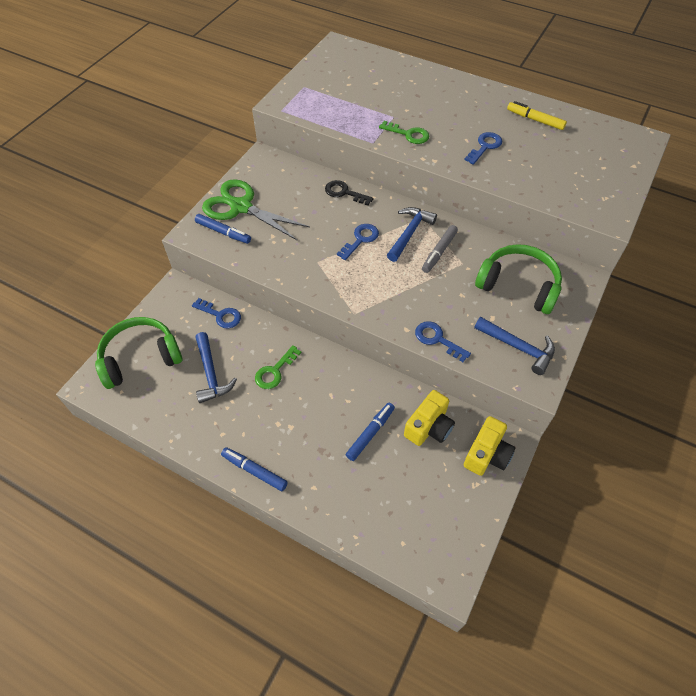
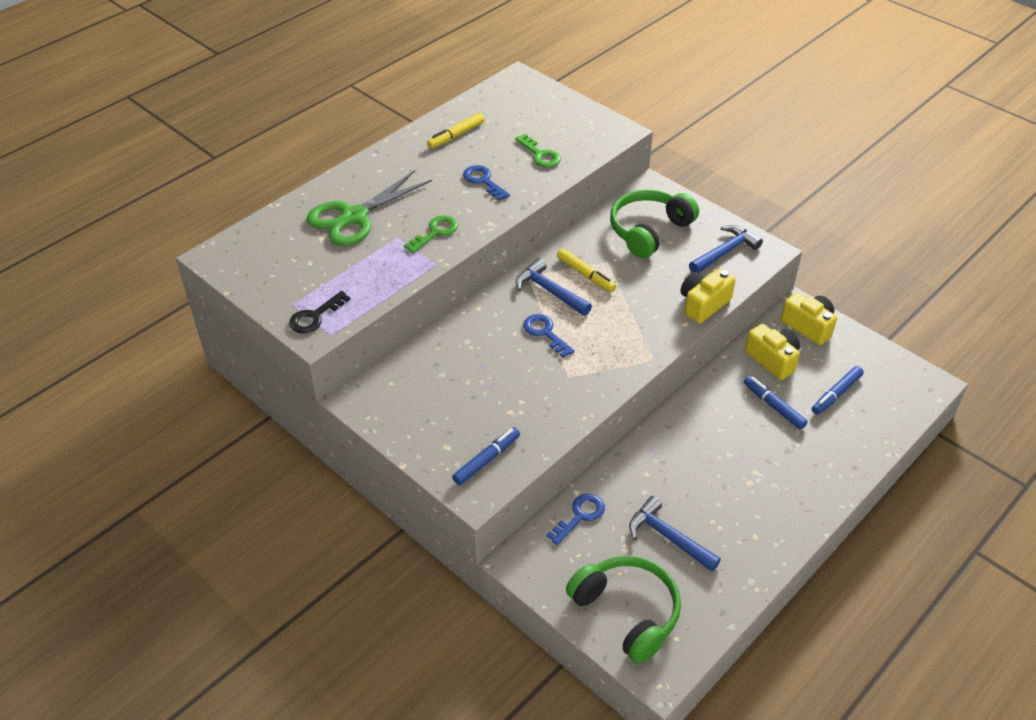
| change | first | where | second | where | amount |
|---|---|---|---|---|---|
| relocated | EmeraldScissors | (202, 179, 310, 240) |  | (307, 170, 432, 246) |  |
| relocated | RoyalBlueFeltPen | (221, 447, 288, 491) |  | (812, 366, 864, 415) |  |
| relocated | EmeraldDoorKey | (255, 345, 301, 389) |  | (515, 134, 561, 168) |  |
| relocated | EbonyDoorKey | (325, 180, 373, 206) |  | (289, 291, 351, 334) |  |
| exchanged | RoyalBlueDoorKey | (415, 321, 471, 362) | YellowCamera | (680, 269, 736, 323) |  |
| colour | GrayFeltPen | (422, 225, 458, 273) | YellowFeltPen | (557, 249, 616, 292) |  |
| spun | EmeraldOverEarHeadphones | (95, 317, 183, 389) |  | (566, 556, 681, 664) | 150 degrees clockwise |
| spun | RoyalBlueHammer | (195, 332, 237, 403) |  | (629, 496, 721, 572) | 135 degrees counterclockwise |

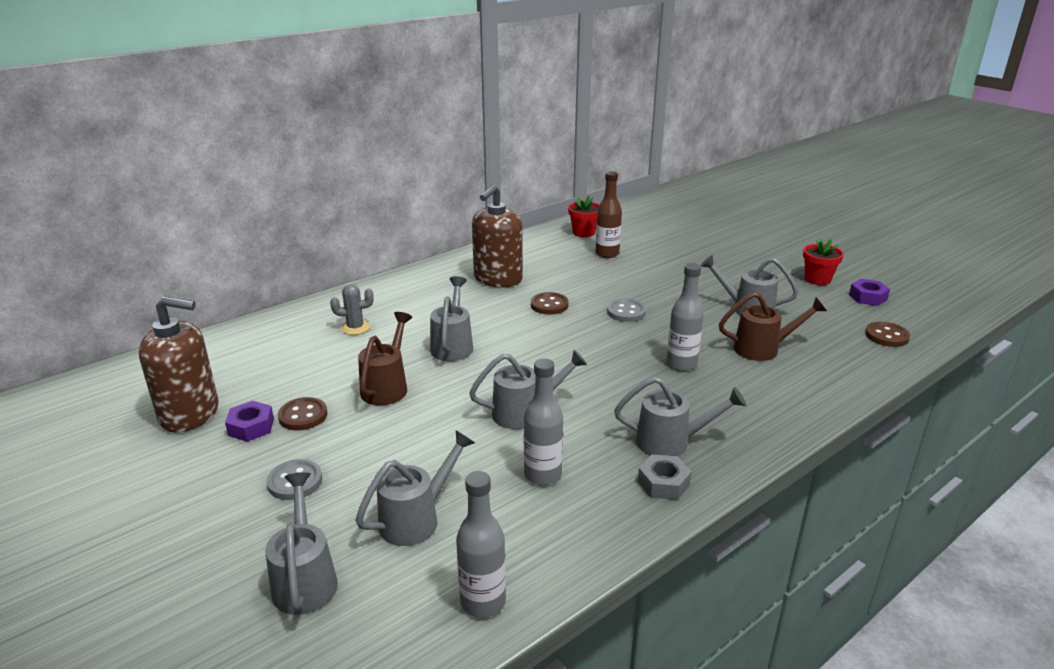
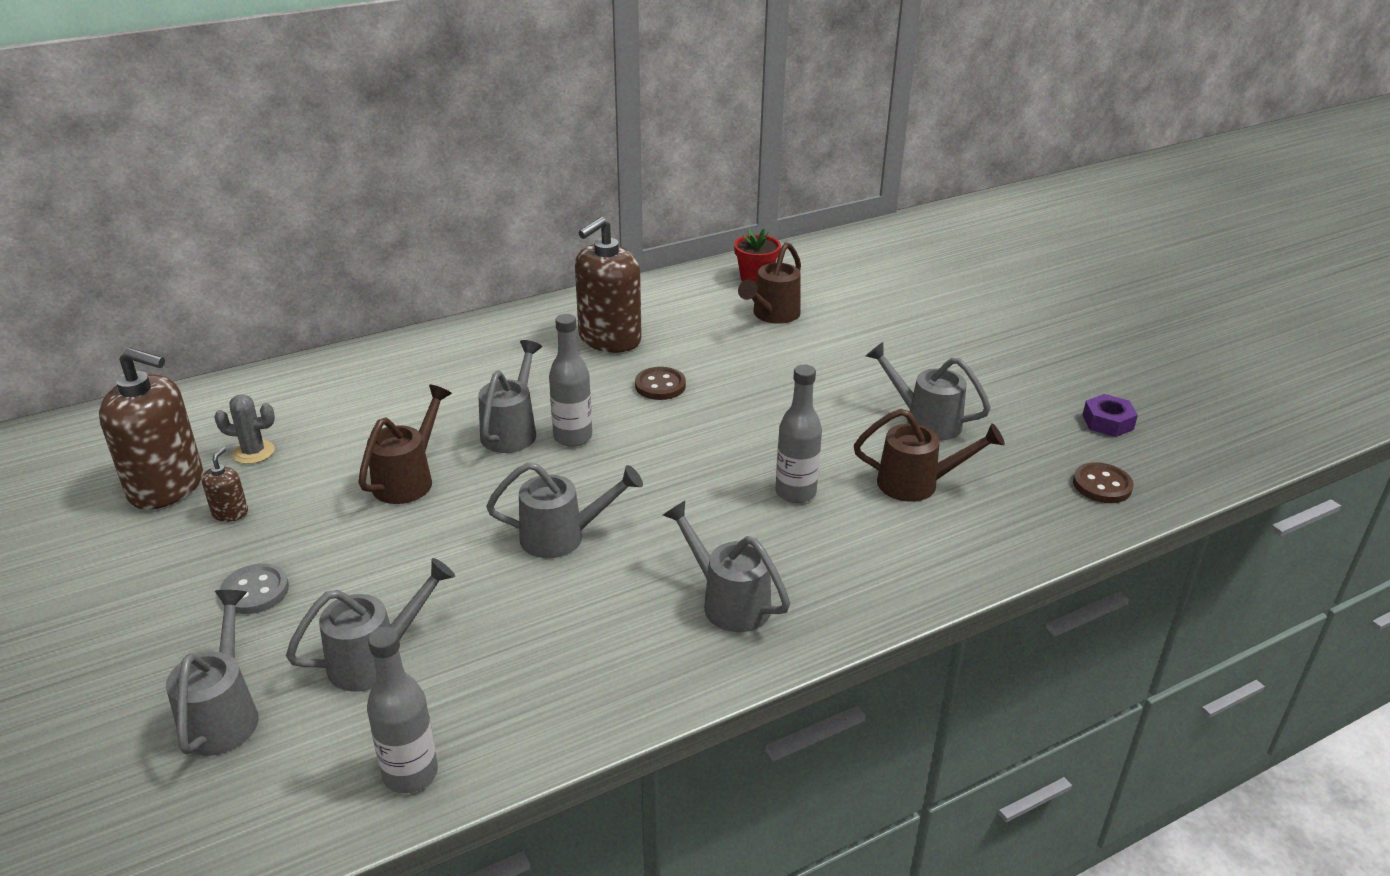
| change | first | where | second | where | amount |
|---|---|---|---|---|---|
| missing | RussetShirtButton | (278, 397, 328, 431) |  |  |  |
| missing | GrayShirtButton | (607, 299, 646, 322) |  |  |  |
| missing | GrayHexNut | (638, 454, 691, 500) |  |  |  |
| missing | ScarletPottedPlant | (803, 238, 844, 285) |  |  |  |
| relocated | GrayPricklyPlant | (330, 284, 374, 335) |  | (214, 394, 275, 464) |  |
| relocated | GrayFlask | (524, 358, 563, 485) |  | (549, 314, 592, 447) |  |
| exchanged | VioletHexNut | (225, 401, 274, 442) | RussetSoapPump | (201, 447, 248, 522) |  |
| exchanged | RussetFlask | (596, 171, 622, 258) | RussetSprinklingCan | (738, 242, 801, 324) |  |
| spun | GraySprinklingCan | (614, 377, 746, 456) |  | (663, 501, 790, 632) | 150 degrees counterclockwise |

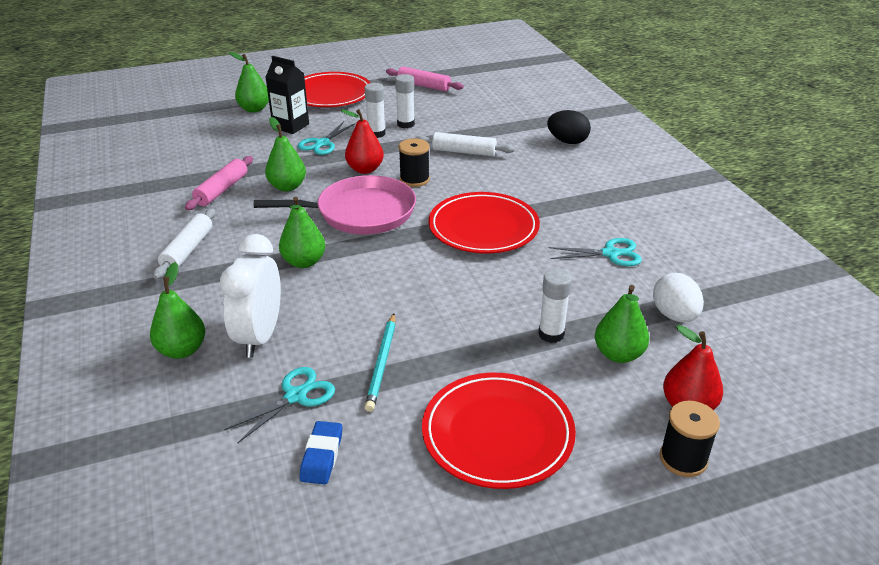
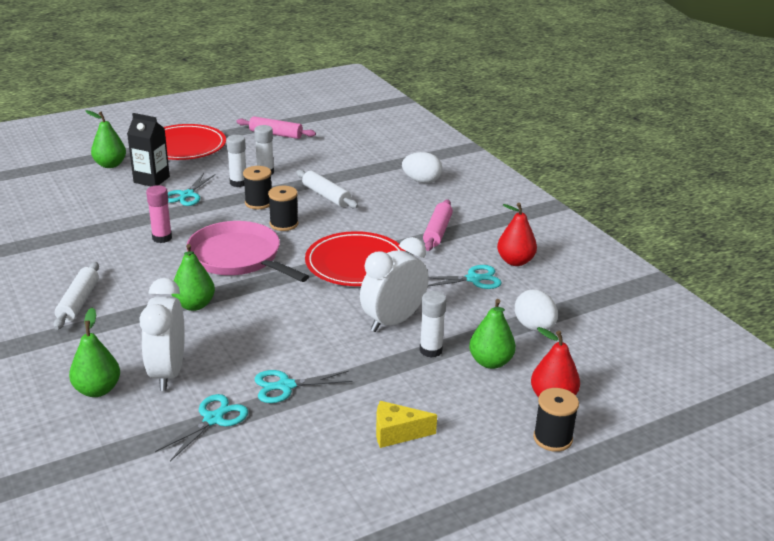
| change | first | where | second | where | amount |
|---|---|---|---|---|---|
| missing | RoyalBluePencilEraser | (300, 421, 342, 484) |  |  |  |
| appeared |  |  | EbonyBobbin | (243, 166, 271, 209) |  |
| appeared |  |  | WhiteAlarmClock | (360, 237, 429, 332) |  |
| relocated | RosyDoughRoller | (185, 156, 253, 210) |  | (423, 200, 453, 251) |  |
| relocated | ScarletToyPear | (341, 109, 384, 174) |  | (497, 203, 537, 266) |  |
| exchanged | EmeraldToyPear | (265, 117, 306, 192) | RosyGlueStick | (146, 185, 172, 243) |  |
| exchanged | TealPencil | (365, 314, 396, 412) | TealScissors | (255, 370, 352, 403) |  |
| exchanged | ScarletPlate | (422, 373, 576, 489) | YellowCheese | (376, 401, 437, 448) |  |
| colour | EbonyToyEgg | (547, 110, 591, 144) | WhiteToyEgg | (402, 152, 443, 183) |  |
| spun | RosyFryingPan | (254, 175, 416, 235) |  | (186, 221, 309, 282) | 120 degrees counterclockwise |
| spun | WhiteDoughRoller | (415, 132, 515, 156) |  | (296, 170, 358, 208) | 45 degrees clockwise |

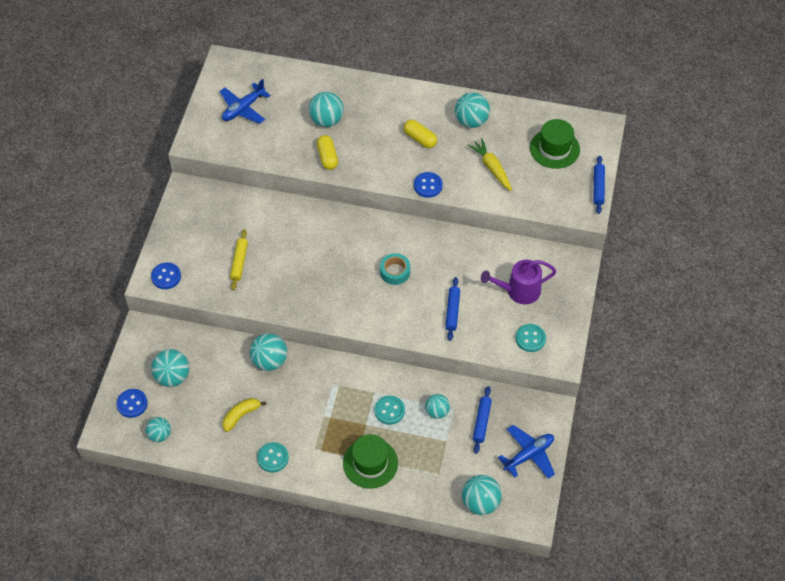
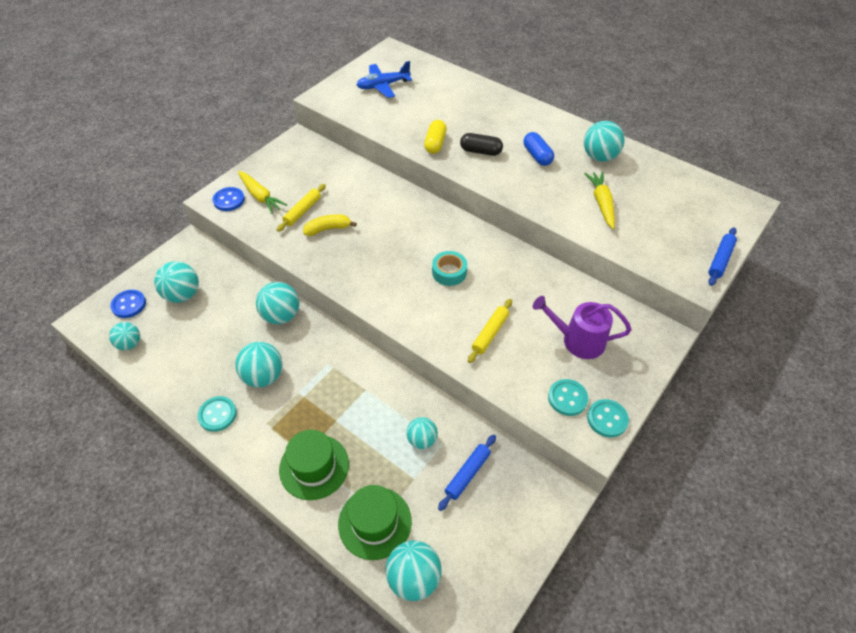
| change | first | where | second | where | amount |
|---|---|---|---|---|---|
| missing | RoyalBlueShirtButton | (414, 172, 443, 198) |  |  |  |
| missing | RoyalBluePlane | (498, 425, 555, 479) |  |  |  |
| appeared |  |  | YellowToyCarrot | (238, 171, 287, 214) |  |
| appeared |  |  | EbonyPill | (460, 133, 503, 156) |  |
| relocated | YellowBanana | (222, 398, 266, 432) |  | (303, 214, 357, 236) |  |
| relocated | TealSphere | (308, 92, 344, 127) |  | (235, 342, 283, 387) |  |
| relocated | TealShirtButton | (375, 396, 405, 425) |  | (587, 399, 629, 438) |  |
| relocated | EmeraldTallHat | (530, 119, 580, 169) |  | (338, 485, 412, 560) |  |
| colour | YellowPill | (403, 120, 437, 148) | RoyalBluePill | (524, 132, 554, 166) |  |
| colour | RoyalBlueDoughRoller | (445, 277, 460, 341) | YellowDoughRoller | (468, 299, 512, 363) |  |

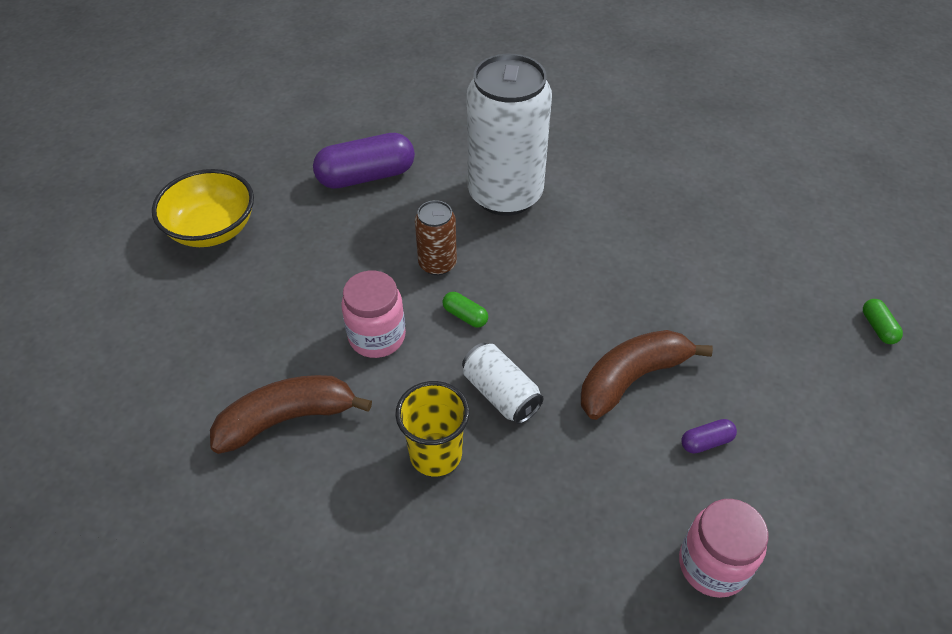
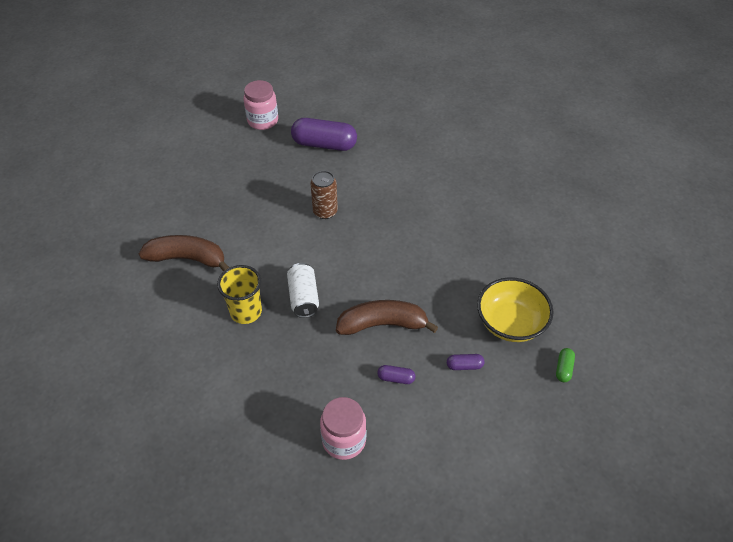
| change | first | where | second | where | amount |
|---|---|---|---|---|---|
| missing | EmeraldPill | (443, 292, 488, 327) |  |  |  |
| missing | WhiteSodaCan | (467, 54, 552, 216) |  |  |  |
| appeared |  |  | VioletPill | (447, 354, 484, 370) |  |
| relocated | YellowDeepDish | (152, 169, 254, 247) |  | (477, 277, 554, 342) |  |
| relocated | RosyPreserveJar | (341, 271, 406, 358) |  | (244, 80, 278, 130) |  |

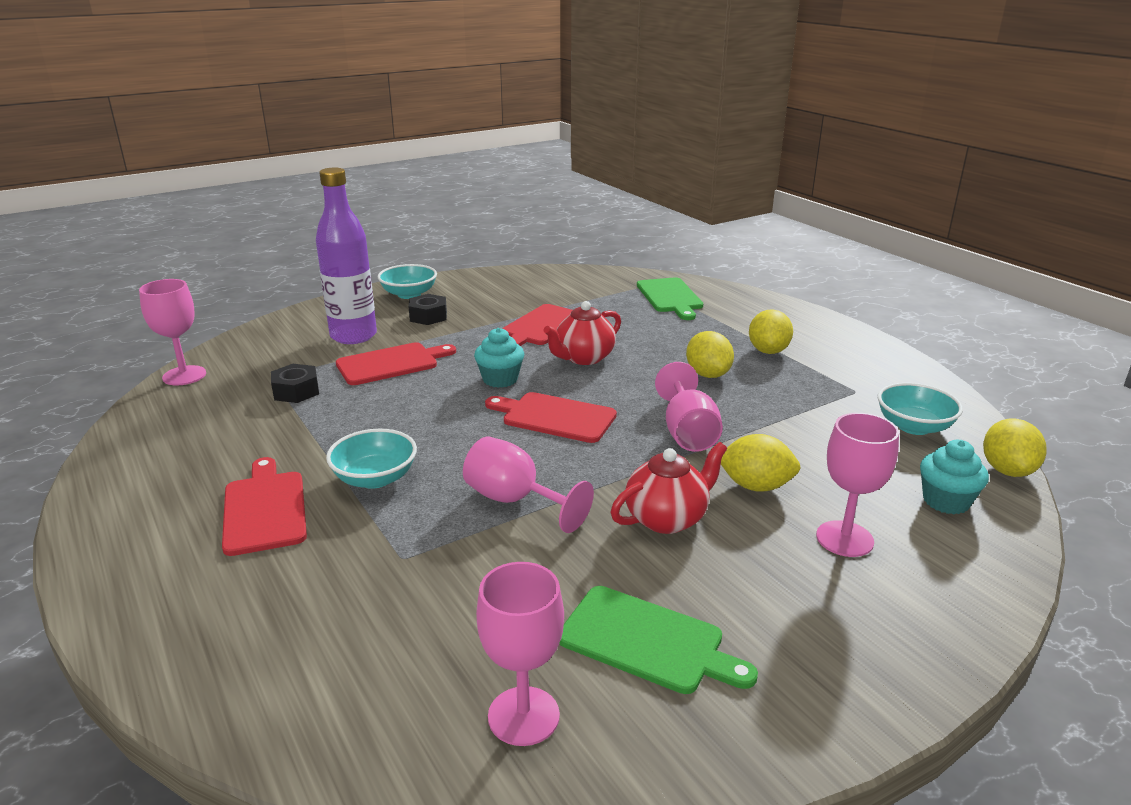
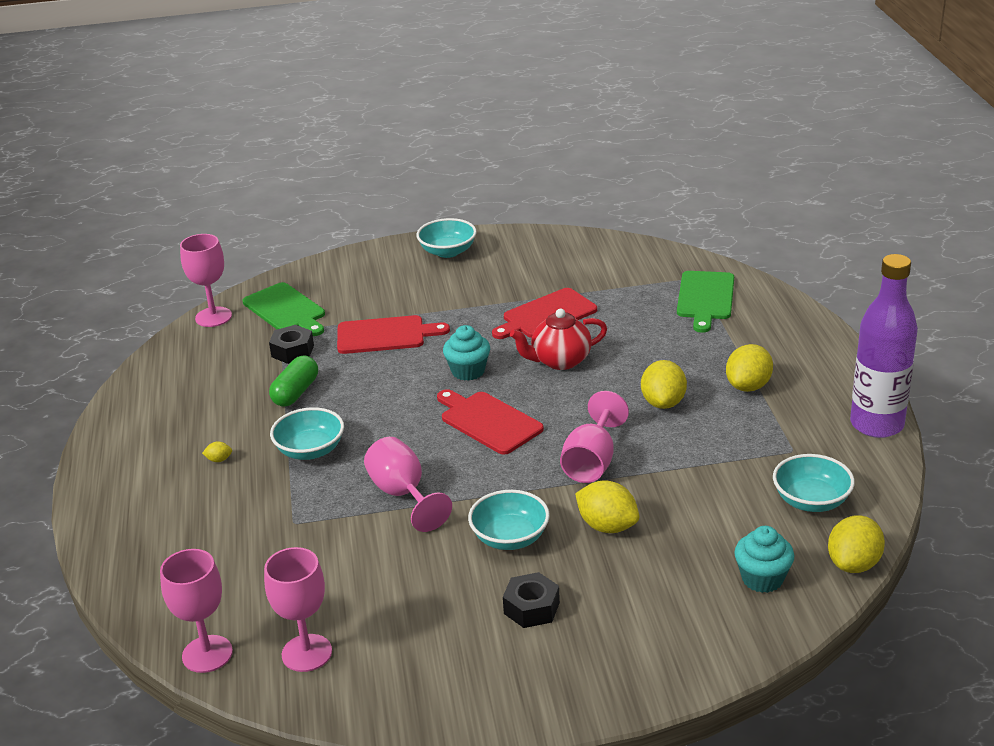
| change | first | where | second | where | amount |
|---|---|---|---|---|---|
| appeared |  |  | EmeraldPill | (269, 356, 318, 407) |  |
| relocated | VioletFlask | (316, 168, 377, 344) |  | (850, 254, 918, 438) |  |
| relocated | EbonyHexNut | (408, 294, 447, 325) |  | (503, 572, 560, 628) |  |
| relocated | EmeraldBreadBoard | (559, 586, 758, 694) |  | (243, 282, 325, 336) |  |
| relocated | RosyGoblet | (816, 413, 899, 557) |  | (160, 549, 233, 673) |  |
| exchanged | ScarletBreadBoard | (222, 457, 307, 556) | YellowCitrusFruit | (202, 441, 232, 462) |  |
| exchanged | ScarletChinaTeapot | (611, 442, 727, 534) | TealDeepDish | (468, 490, 550, 550) |  |

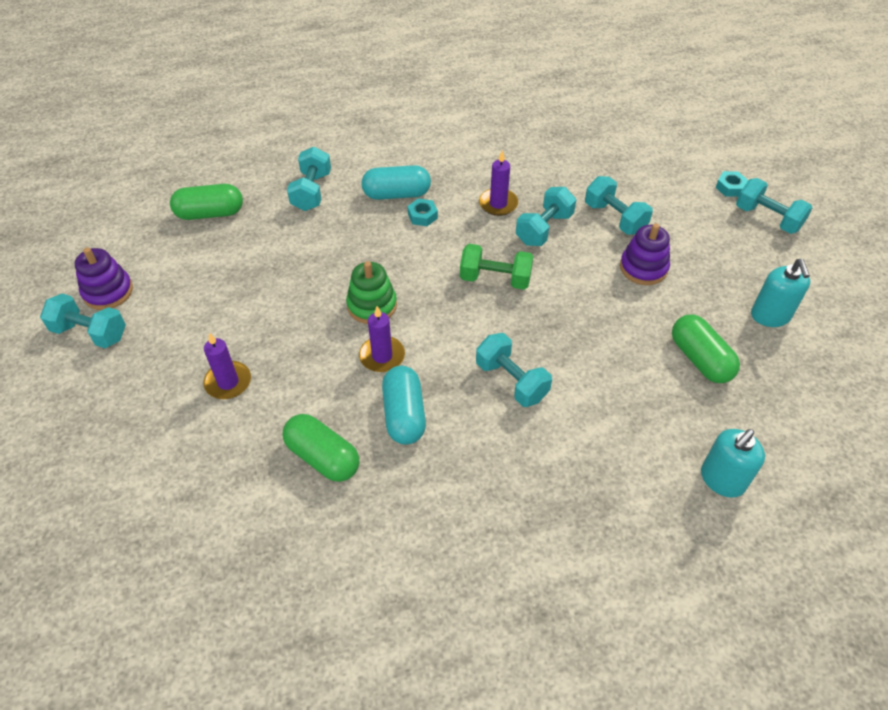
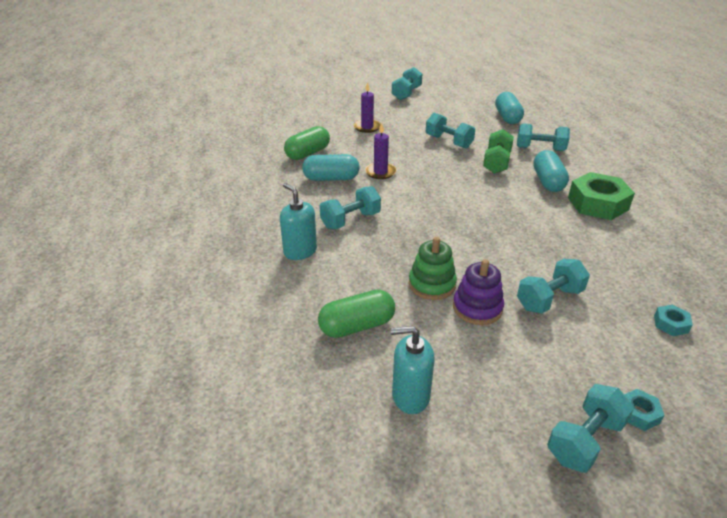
| change | first | where | second | where | amount |
|---|---|---|---|---|---|
| missing | VioletRingStacker | (75, 247, 133, 310) |  |  |  |
| missing | VioletPillarCandle | (479, 150, 518, 216) |  |  |  |
| appeared |  |  | EmeraldHexNut | (568, 172, 635, 220) |  |
| relocated | EmeraldRingStacker | (346, 261, 397, 324) |  | (409, 237, 457, 300) |  |
| relocated | TealHexNut | (408, 198, 438, 226) |  | (654, 305, 693, 336) |  |
| relocated | EmeraldHandWeight | (460, 244, 533, 290) |  | (483, 129, 514, 174) |  |
| relocated | TealHandWeight | (516, 187, 576, 246) |  | (426, 113, 475, 149) |  |
| relocated | TealSoapPump | (701, 429, 765, 498) |  | (280, 183, 317, 260) |  |
| colour | EmeraldPill | (170, 184, 243, 220) | TealPill | (495, 92, 524, 124) |  |

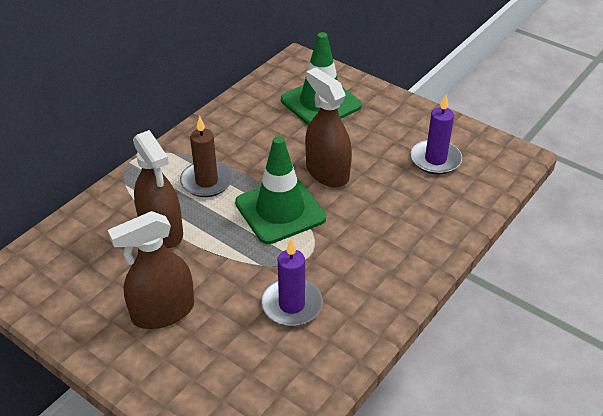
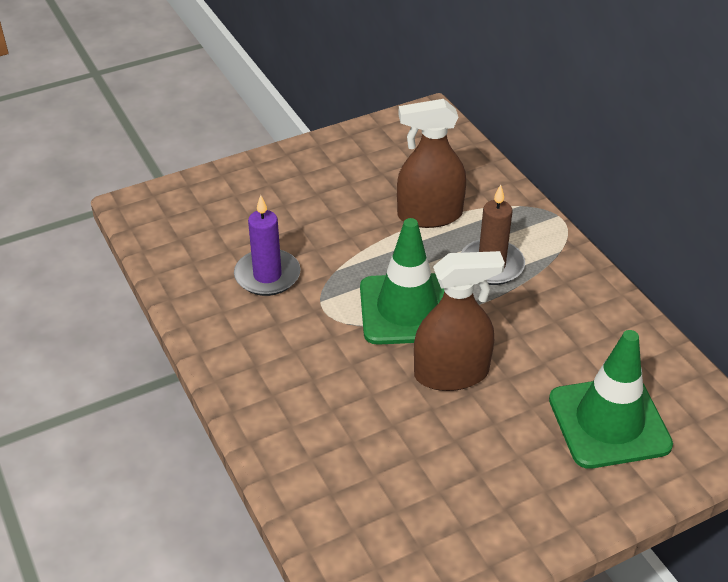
| change | first | where | second | where | amount |
|---|---|---|---|---|---|
| missing | RussetSprayer | (108, 211, 194, 329) |  |  |  |
| missing | VioletPillarCandle | (411, 95, 462, 174) |  |  |  |

